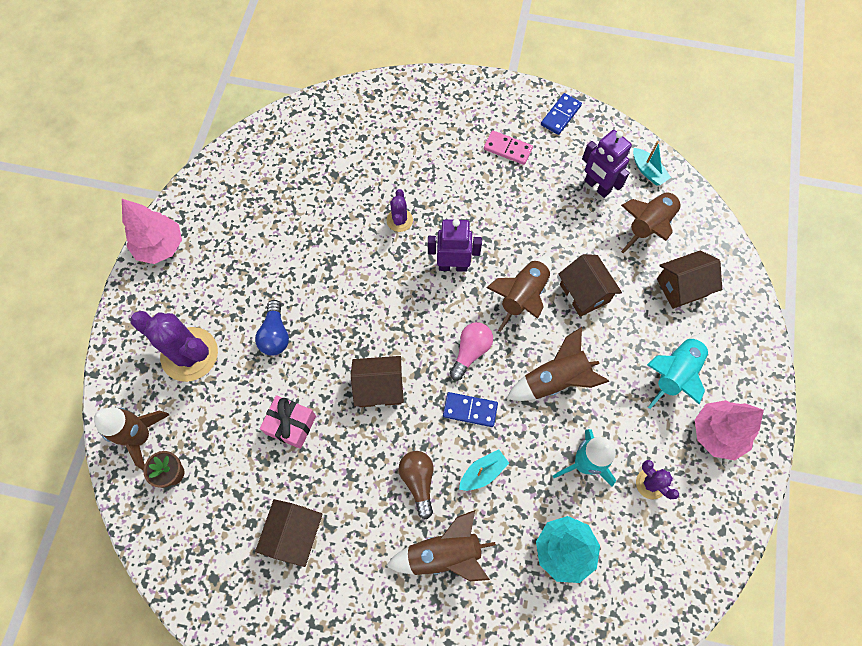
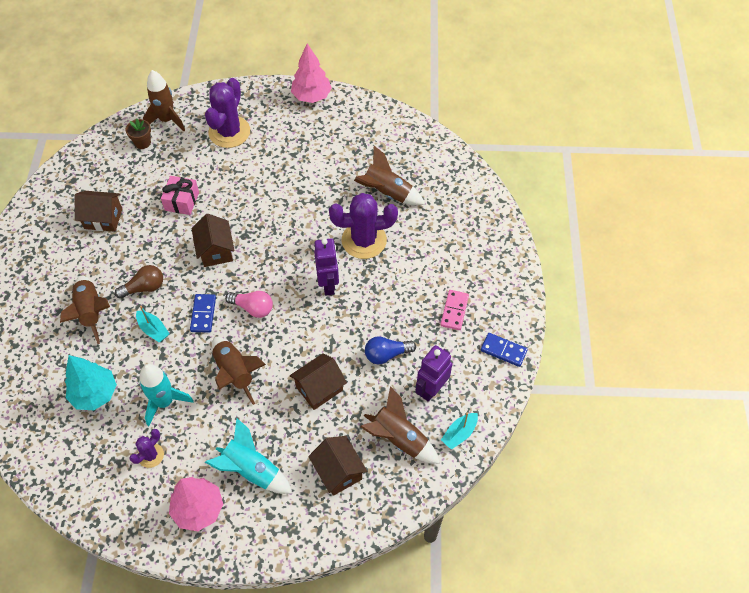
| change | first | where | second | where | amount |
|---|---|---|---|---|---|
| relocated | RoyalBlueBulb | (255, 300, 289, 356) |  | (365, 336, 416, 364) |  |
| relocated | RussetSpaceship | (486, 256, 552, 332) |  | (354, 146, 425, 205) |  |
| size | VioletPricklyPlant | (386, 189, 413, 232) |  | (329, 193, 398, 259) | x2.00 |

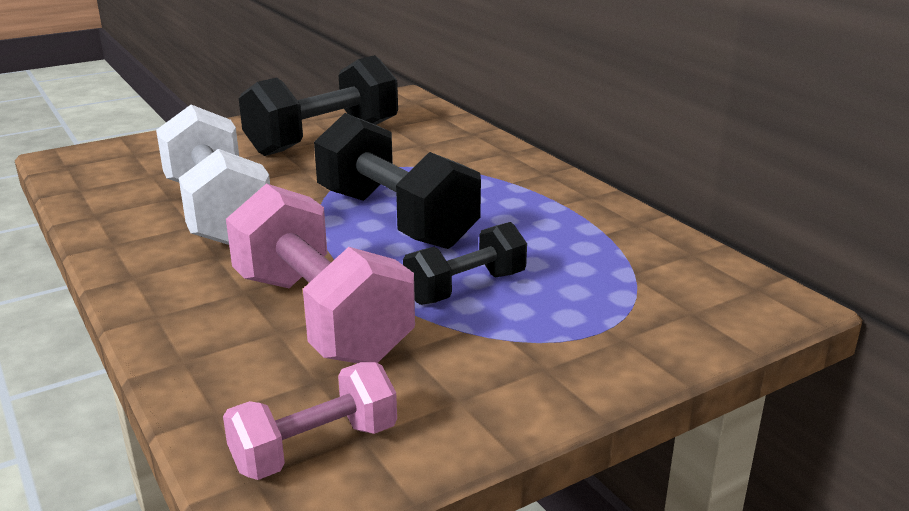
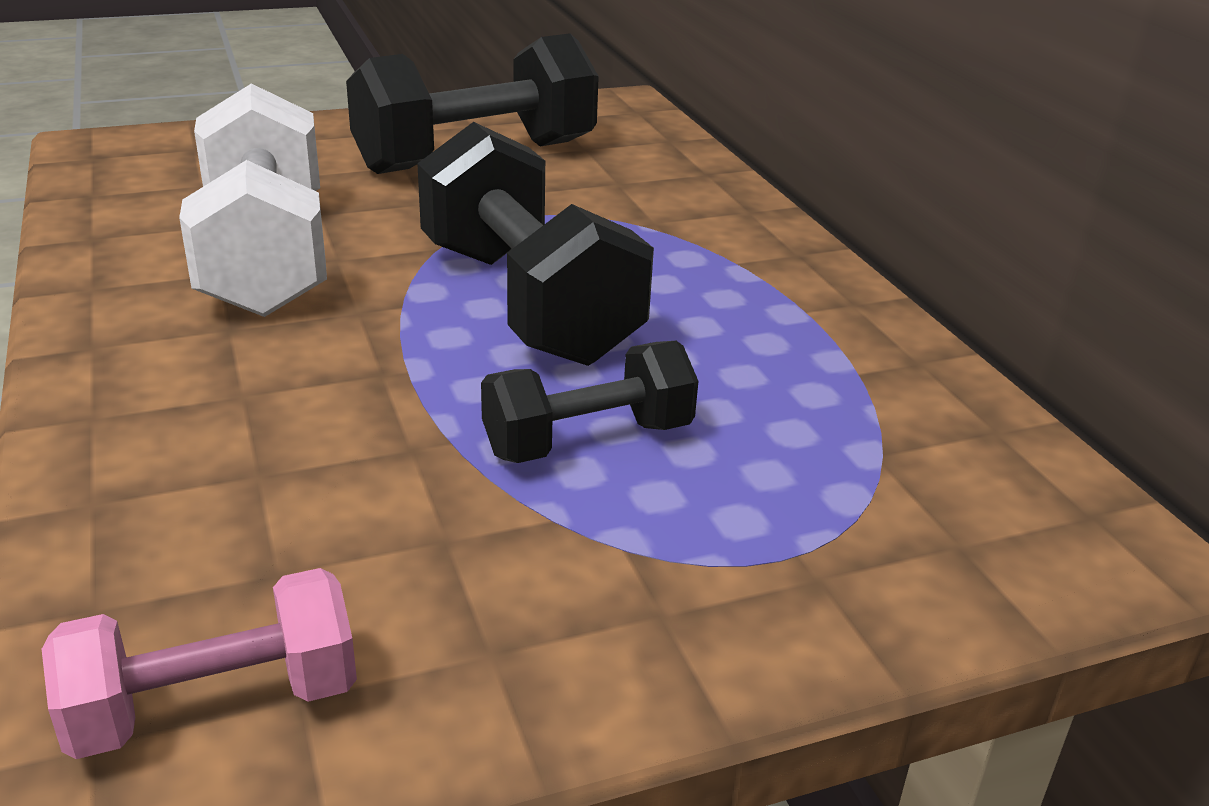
| change | first | where | second | where | amount |
|---|---|---|---|---|---|
| missing | RosyHandWeight | (226, 183, 415, 363) |  |  |  |

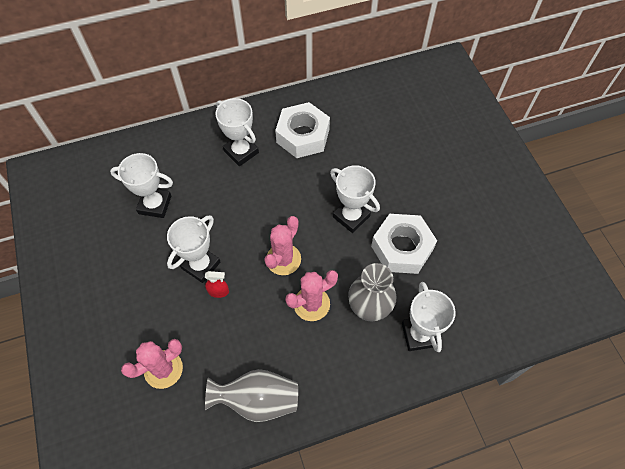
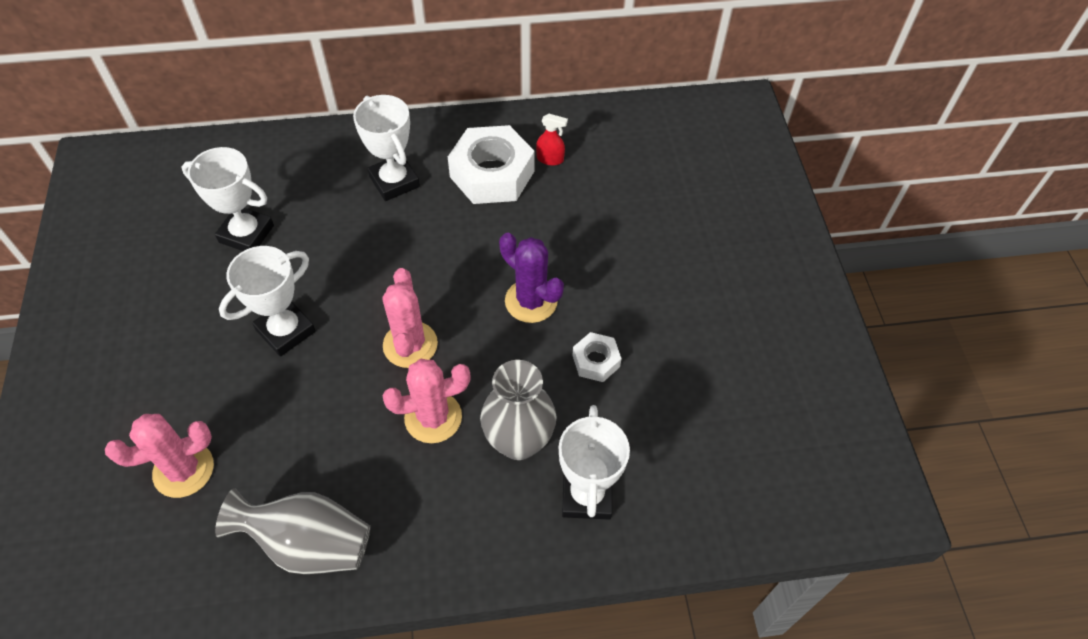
| change | first | where | second | where | amount |
|---|---|---|---|---|---|
| relocated | ScarletSprayer | (205, 271, 229, 298) |  | (536, 114, 568, 166) |  |
| exchanged | WhiteAwardCup | (330, 165, 380, 233) | VioletPricklyPlant | (499, 233, 564, 323) |  |
| spun | RosyPricklyPlant | (264, 216, 301, 275) |  | (382, 268, 438, 368) | 45 degrees counterclockwise |
| size | WhiteHexNut | (371, 214, 437, 274) |  | (572, 332, 622, 382) | x0.50 |

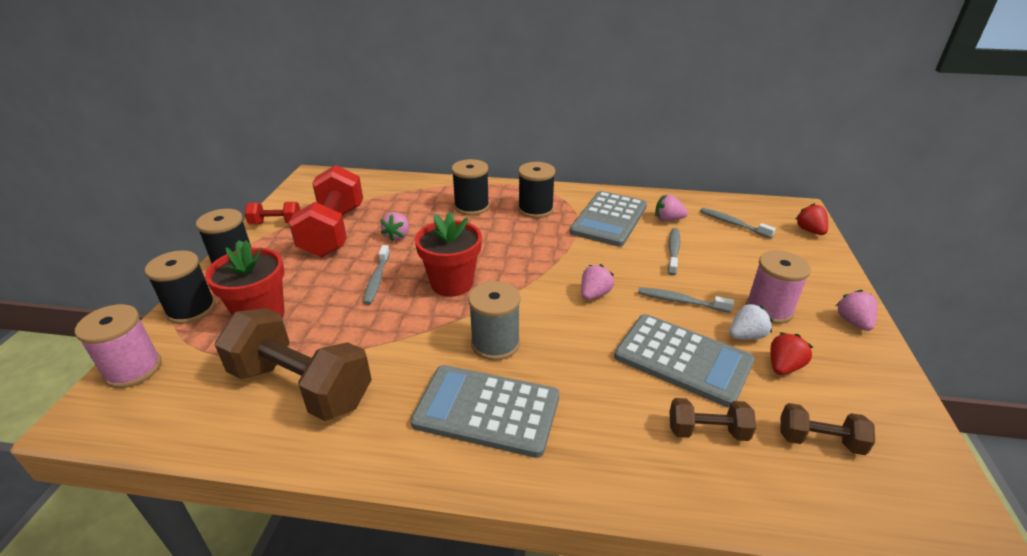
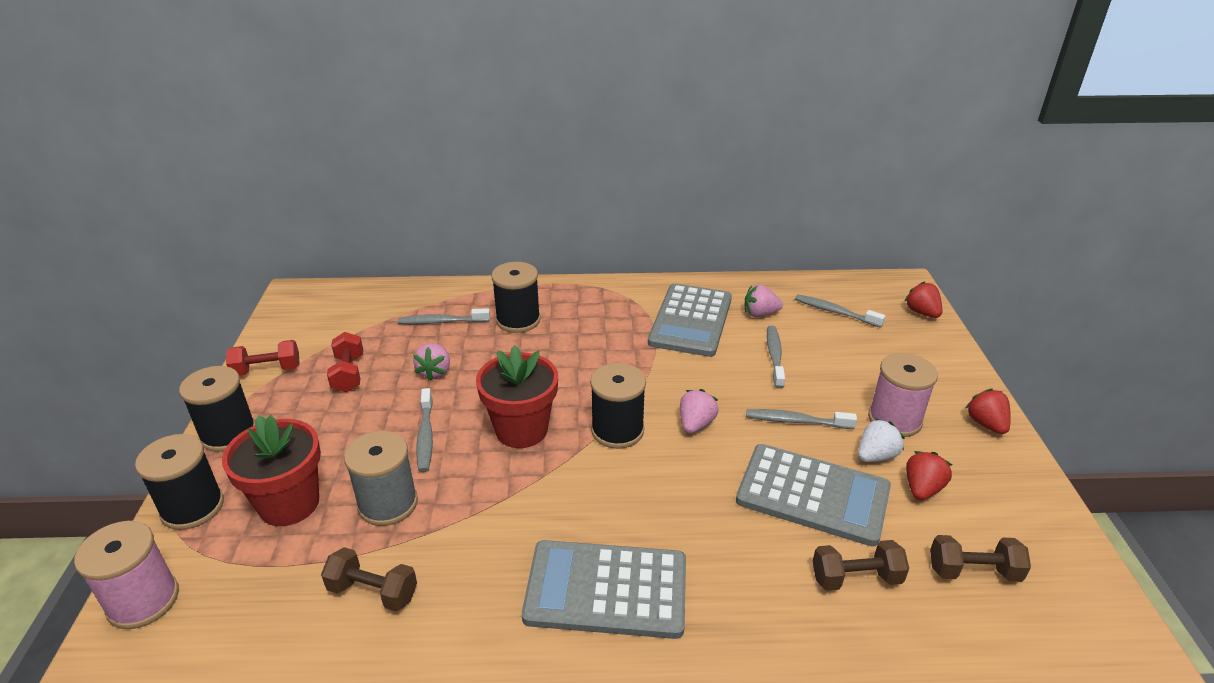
| change | first | where | second | where | amount |
|---|---|---|---|---|---|
| appeared |  |  | GrayDentalBrush | (398, 308, 490, 325) |  |
| relocated | GrayBobbin | (468, 281, 521, 361) |  | (344, 431, 418, 526) |  |
| relocated | EbonyBobbin | (518, 162, 555, 218) |  | (590, 363, 646, 449) |  |
| colour | RosyToyStrawberry | (836, 290, 877, 331) | ScarletToyStrawberry | (966, 389, 1011, 434) |  |
| size | RussetHandWeight | (215, 308, 372, 421) |  | (321, 547, 417, 612) | x0.49 |
| size | ScarletHandWeight | (289, 165, 363, 257) |  | (327, 332, 363, 392) | x0.49 |

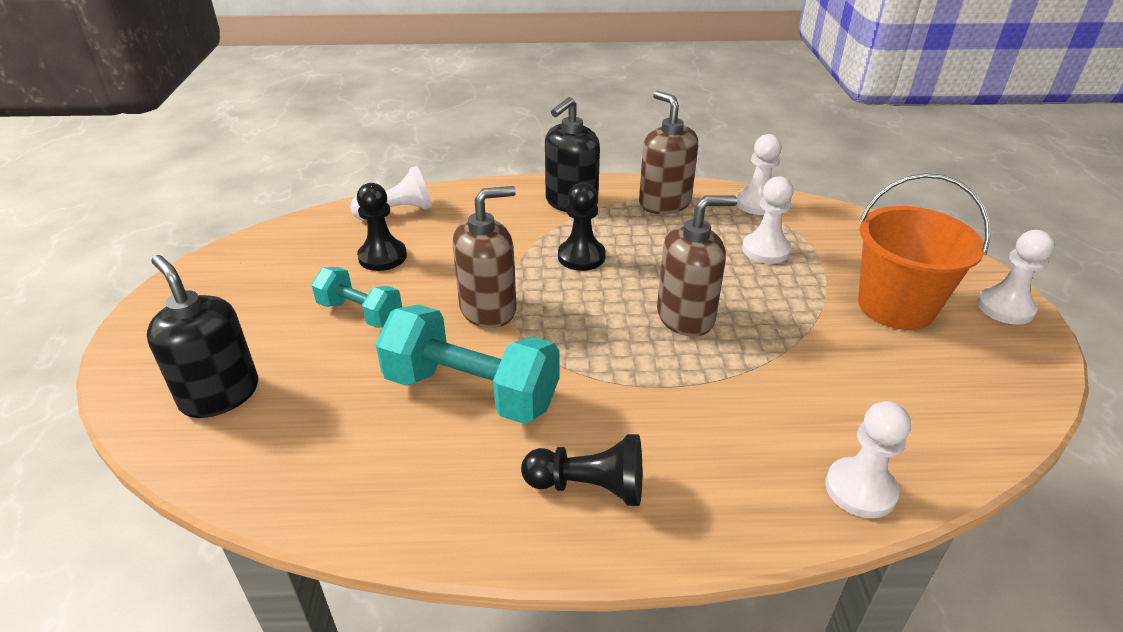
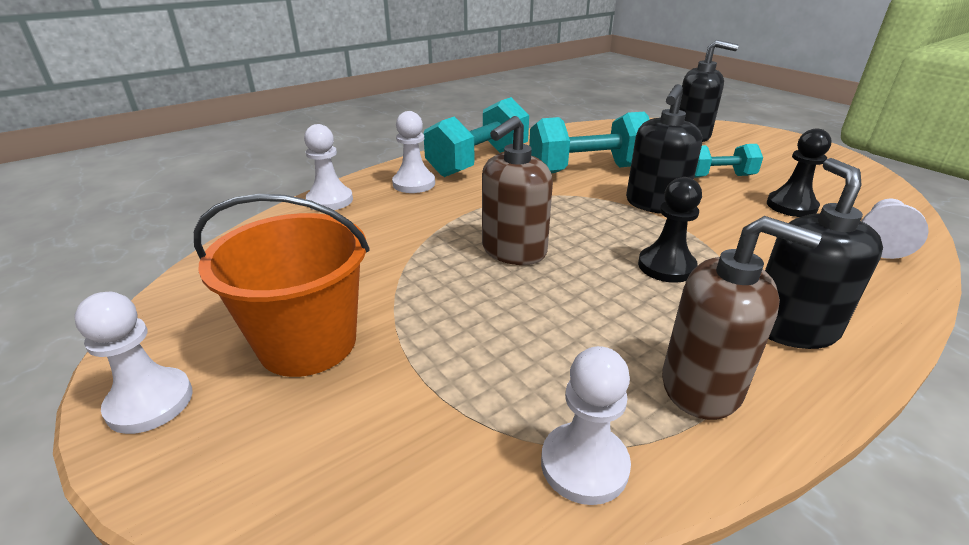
| change | first | where | second | where | amount |
|---|---|---|---|---|---|
| relocated | WhiteChessPawn | (742, 176, 793, 264) |  | (392, 111, 435, 193) |  |
| exchanged | EbonyChessPawn | (521, 434, 642, 506) | TealHandWeight | (424, 97, 529, 177) |  |
| colour | RussetSoapPump | (452, 186, 517, 328) | EbonySoapPump | (626, 84, 702, 214) |  |

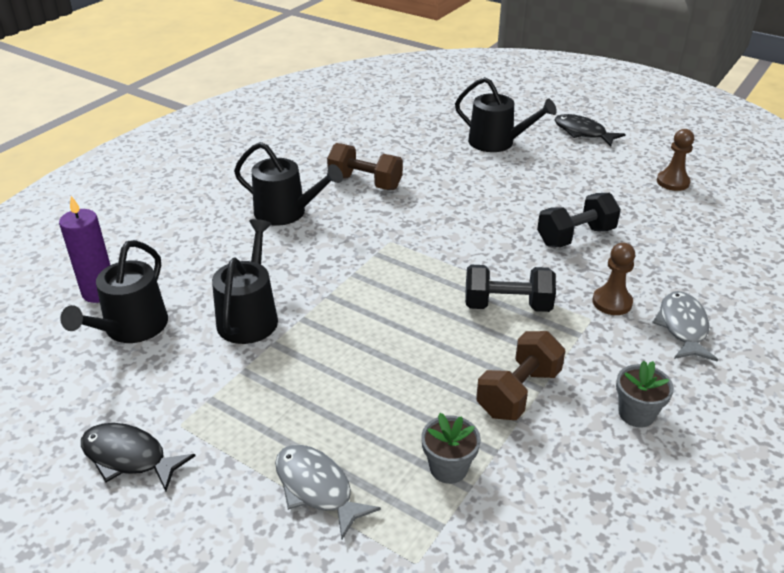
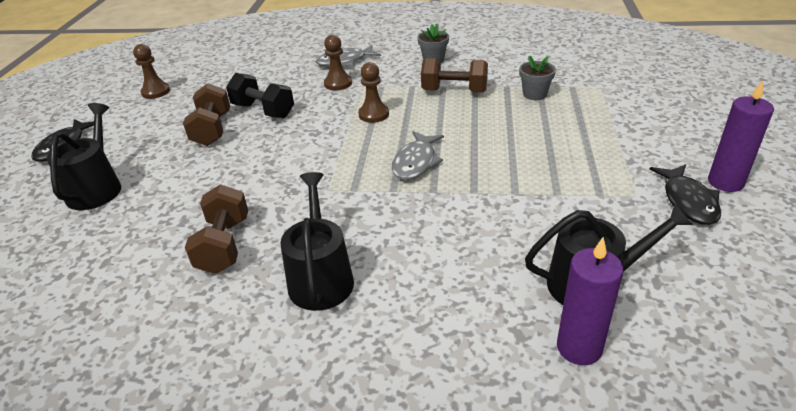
| change | first | where | second | where | amount |
|---|---|---|---|---|---|
| missing | EbonySprinklingCan | (212, 219, 278, 344) |  |  |  |
| appeared |  |  | RussetHandWeight | (183, 83, 230, 146) |  |
| appeared |  |  | VioletPillarCandle | (708, 80, 774, 192) |  |
| relocated | GrayFish | (275, 445, 381, 539) |  | (392, 131, 444, 180) |  |
| exchanged | EbonyHandWeight | (465, 265, 556, 312) | RussetChessPawn | (358, 62, 389, 123) |  |

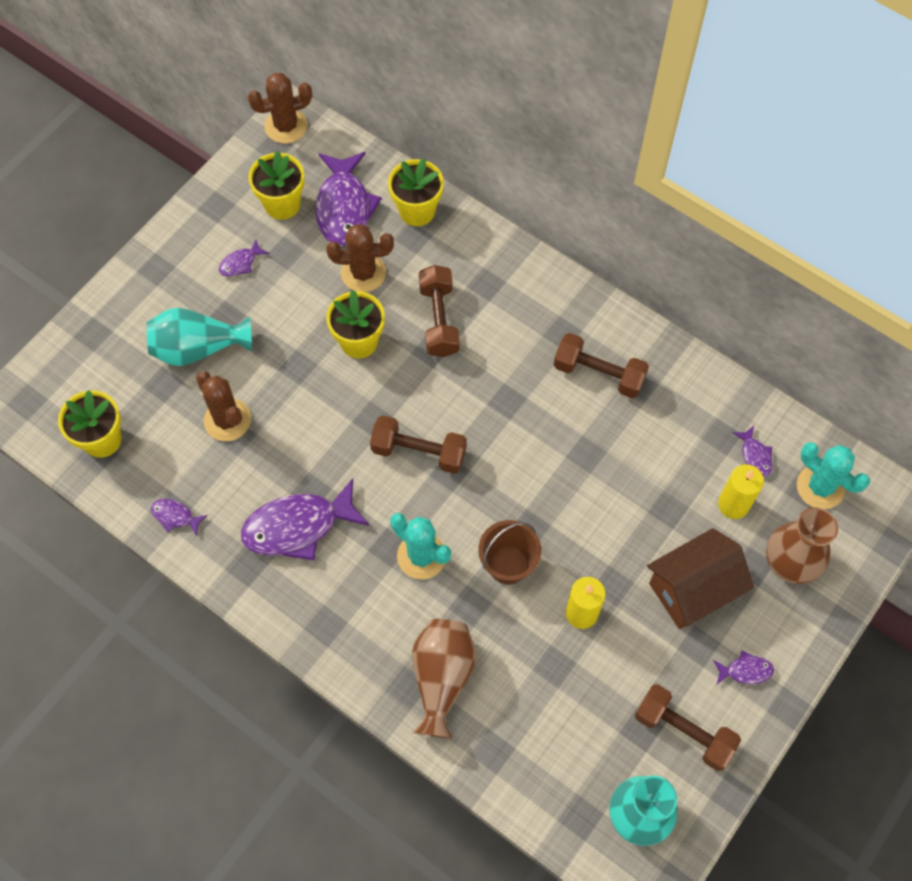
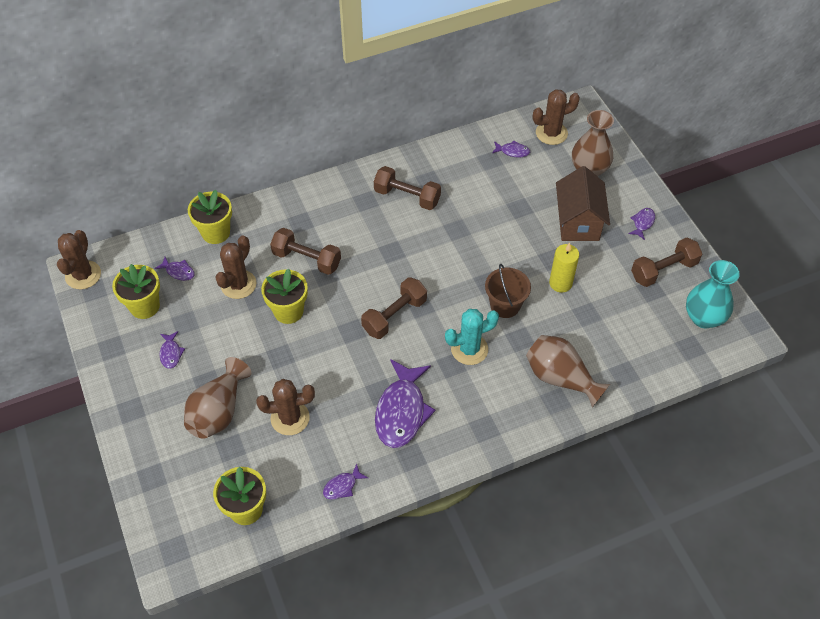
| change | first | where | second | where | amount |
|---|---|---|---|---|---|
| missing | YellowPillarCandle | (718, 464, 764, 519) |  |  |  |
| colour | TealFlowerVase | (146, 308, 252, 366) | RussetFlowerVase | (184, 357, 251, 439) |  |
| colour | TealPricklyPlant | (797, 442, 870, 509) | RussetPricklyPlant | (533, 89, 580, 145) |  |
| spun | RussetHandWeight | (554, 333, 649, 398) |  | (374, 166, 441, 210) | 60 degrees clockwise |
| size | VioletFish | (315, 152, 382, 247) |  | (155, 257, 195, 281) | x0.45 |

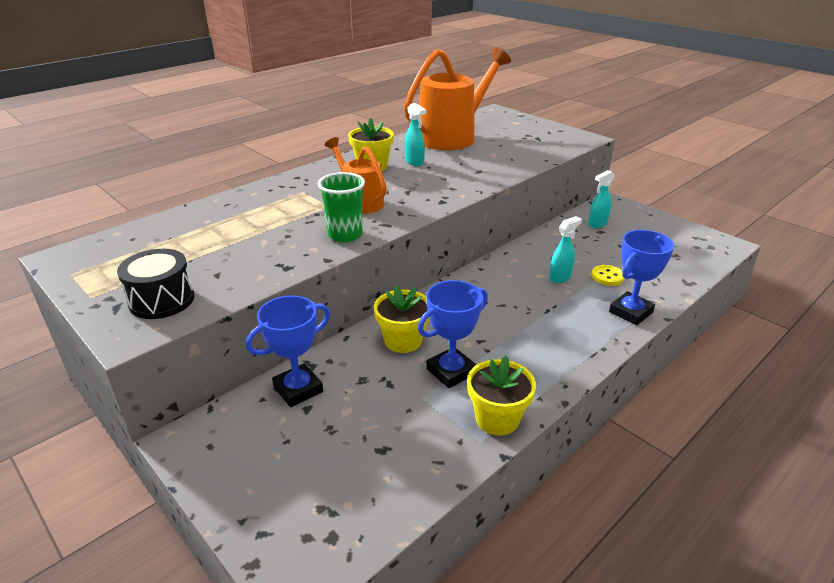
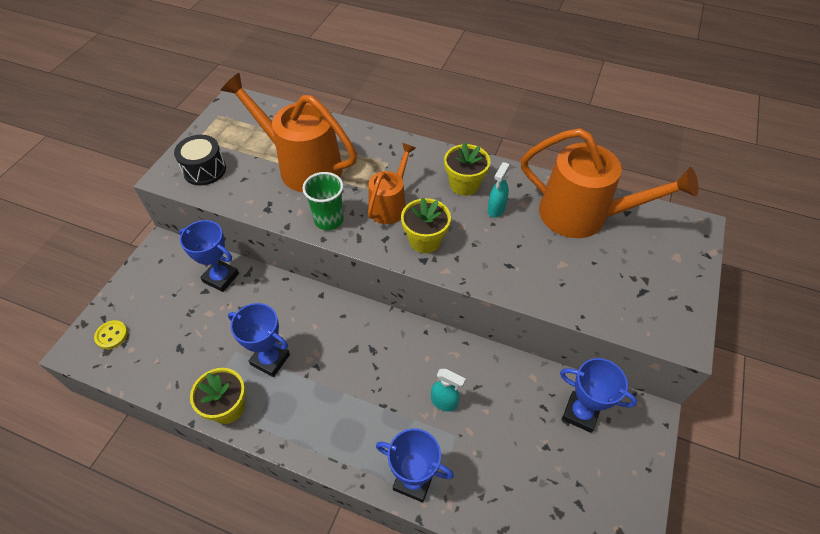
| change | first | where | second | where | amount |
|---|---|---|---|---|---|
| appeared |  |  | BrightOrangeSprinklingCan | (221, 73, 357, 192) |  |
| relocated | YellowPottedPlant | (374, 285, 430, 353) |  | (401, 198, 451, 253) |  |
| relocated | YellowShirtButton | (592, 265, 625, 286) |  | (94, 320, 128, 349) |  |
| exchanged | TealSprayer | (588, 170, 615, 228) | RoyalBlueAwardCup | (560, 358, 637, 433) |  |

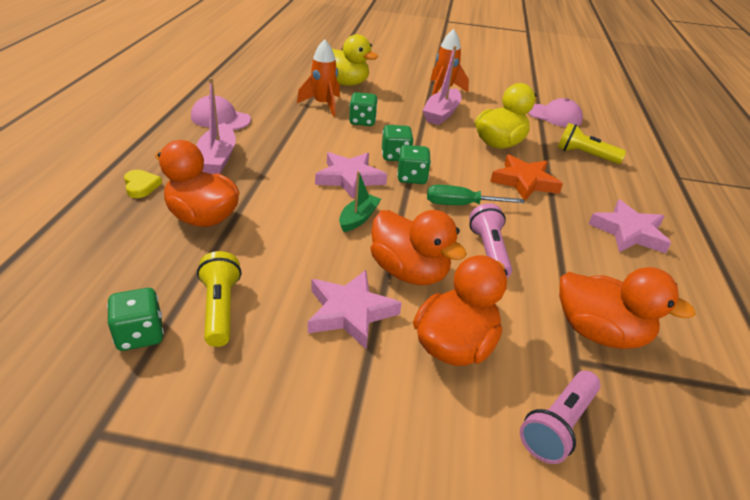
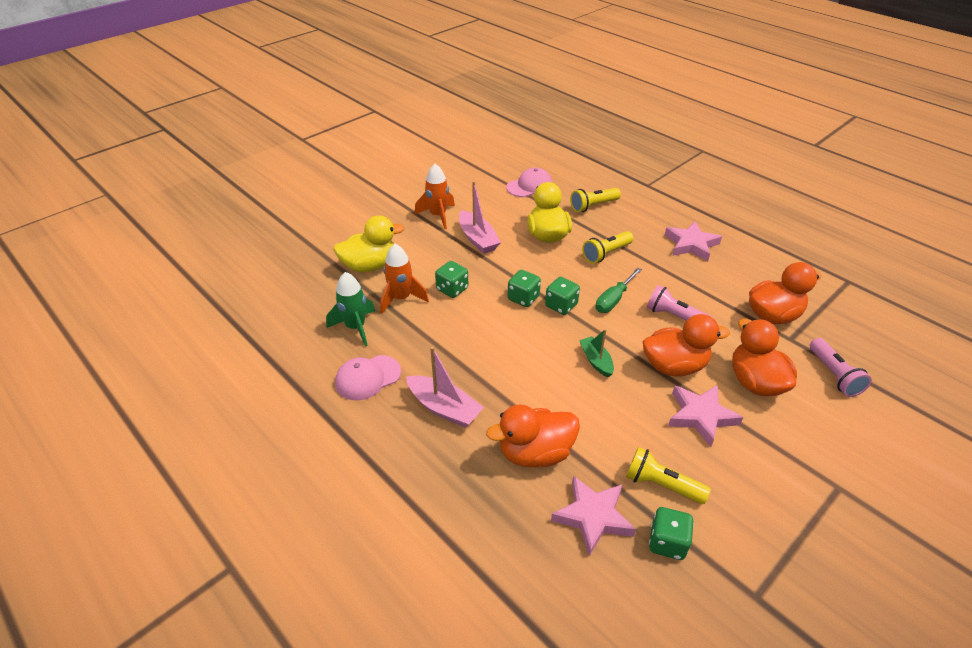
| change | first | where | second | where | amount |
|---|---|---|---|---|---|
| missing | YellowLoveHeart | (124, 170, 162, 198) |  |  |  |
| appeared |  |  | EmeraldSpaceship | (326, 272, 375, 346) |  |
| relocated | RosyStarShape | (315, 152, 387, 199) |  | (551, 476, 636, 556) |  |
| exchanged | BrightOrangeStarShape | (490, 154, 563, 201) | YellowTorch | (582, 231, 634, 264) |  |

